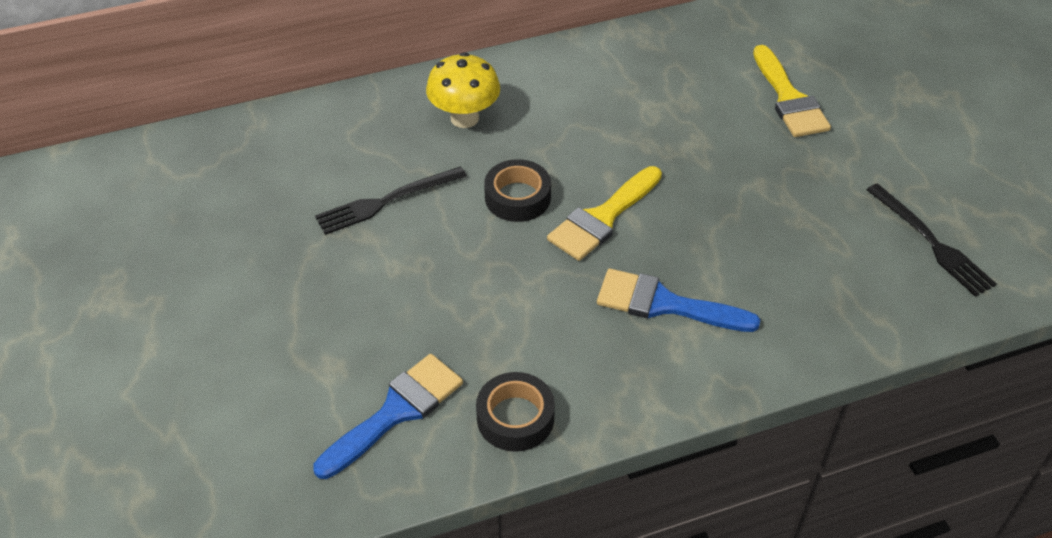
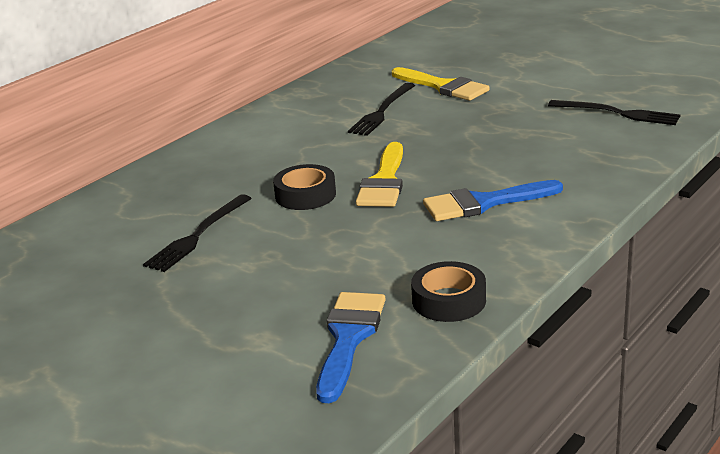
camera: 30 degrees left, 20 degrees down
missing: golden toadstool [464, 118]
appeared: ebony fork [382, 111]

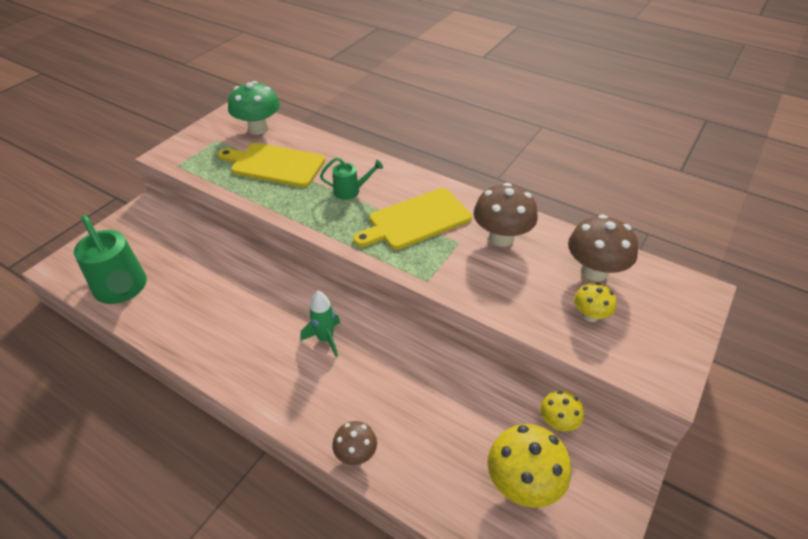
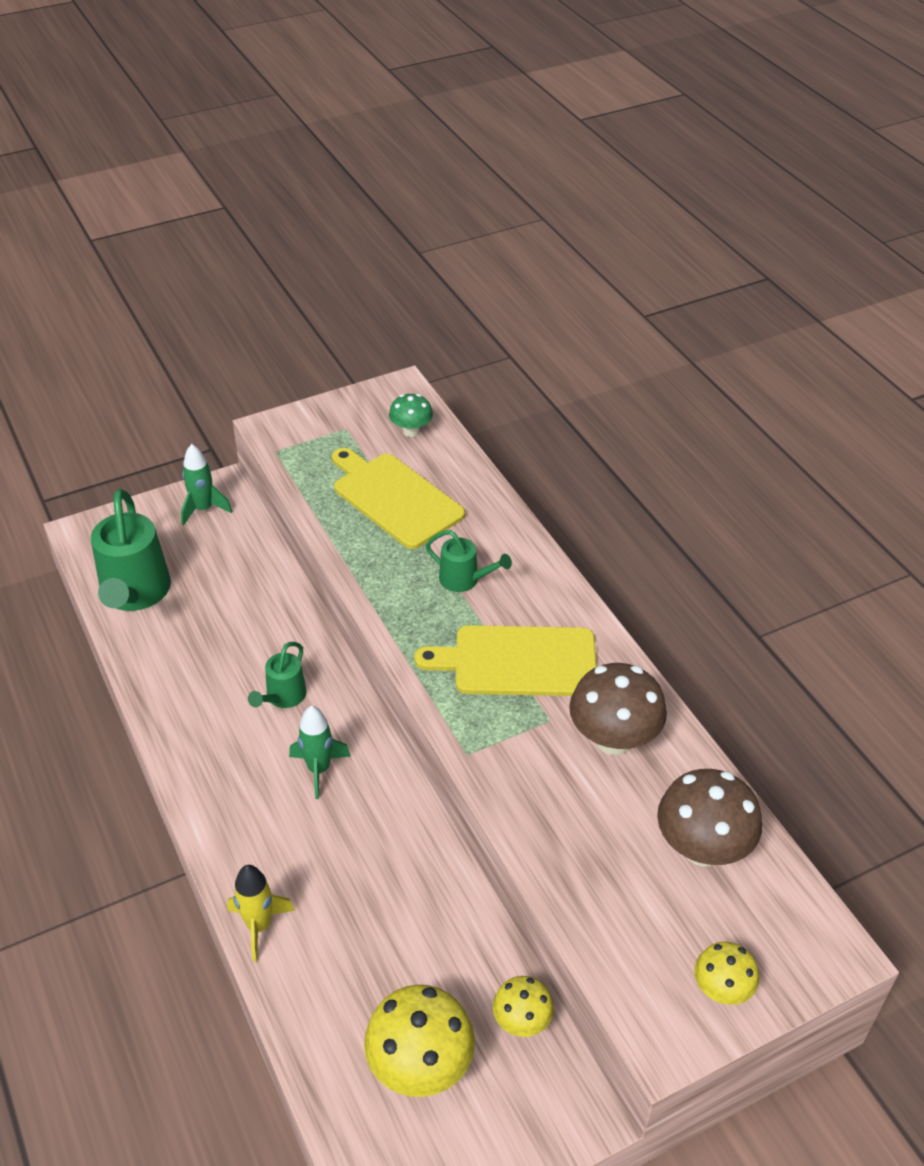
camera: 30 degrees right, 0 degrees up
appeared: emerald spaceship [203, 509]; emerald watering pot [282, 697]
relocated: golden toadstool [590, 315] to [721, 989]
exchanged: brown toadstool [356, 454] to golden spaceship [259, 926]
size: emerald toadstool [258, 129] = [411, 431] x0.57

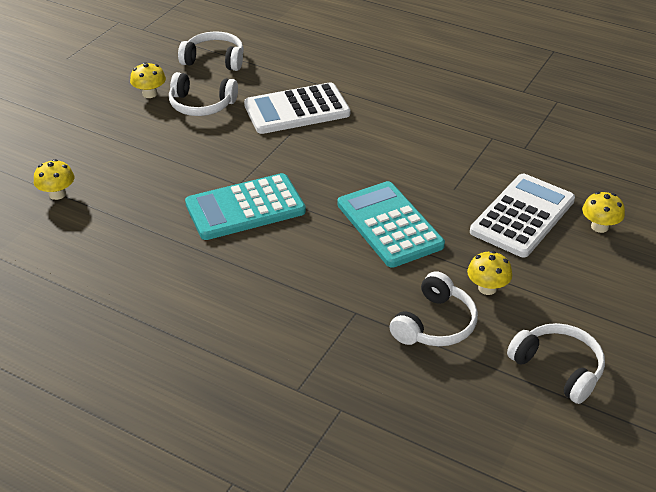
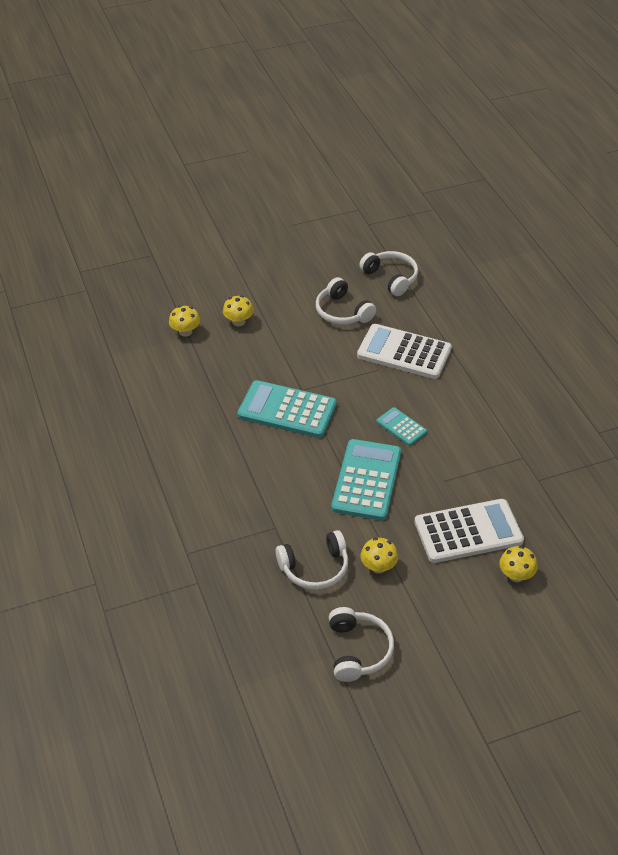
camera: 40 degrees right, 5 degrees up
appeared: aqua pocket calculator [401, 427]
relocated: golden toadstool [150, 94] to [238, 322]

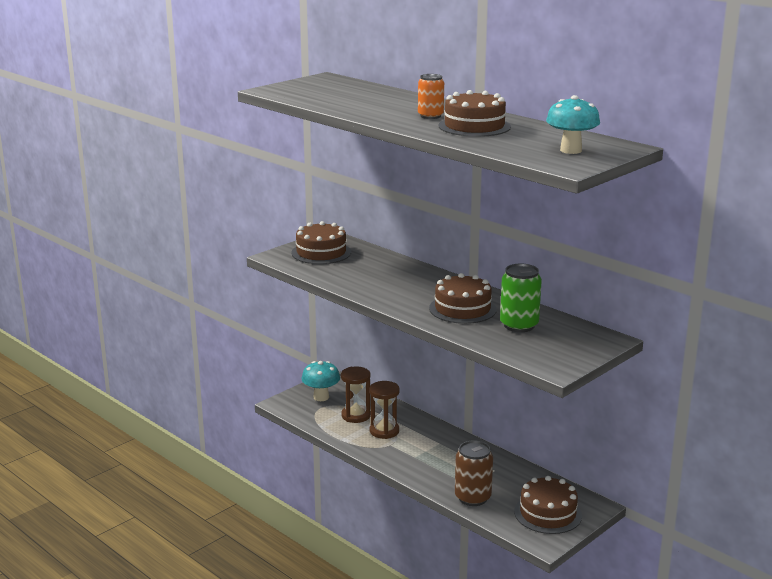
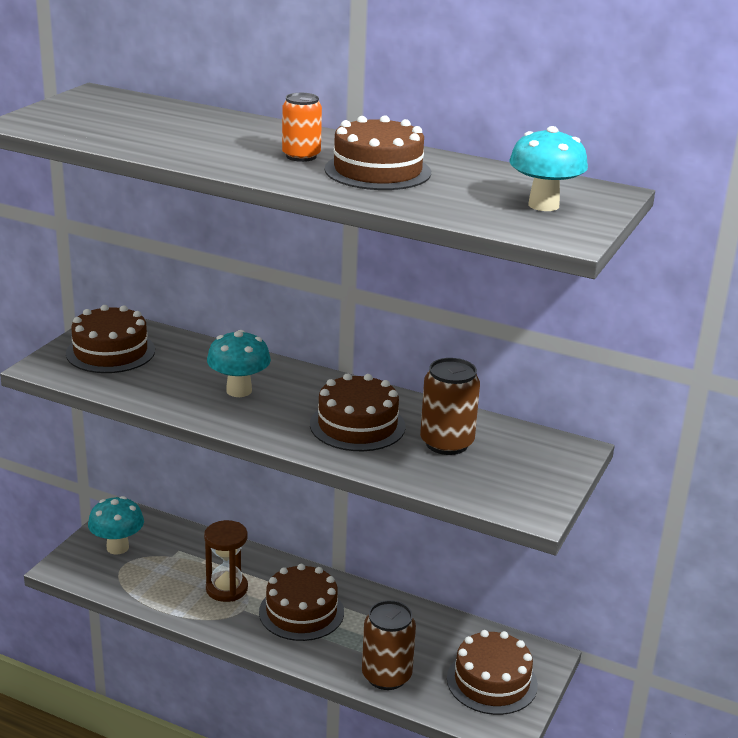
camera: 20 degrees left, 5 degrees up
missing: brown hourglass [356, 415]
appeared: aqua toadstool [239, 391]; brown layer cake [301, 612]
colour: emerald soda can [519, 325] to brown soda can [446, 443]

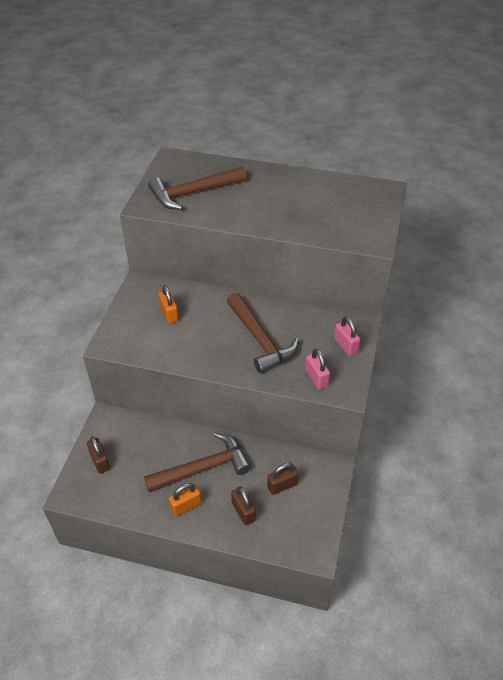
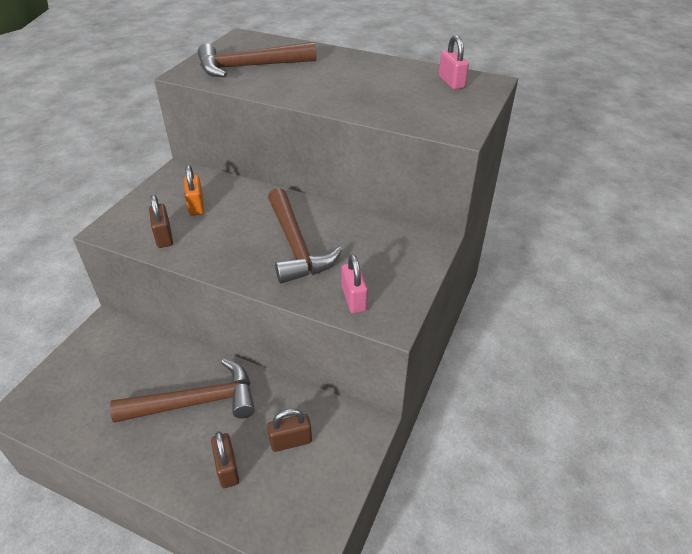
camera: 10 degrees right, 5 degrees down
missing: orange lock [186, 506]
relocated: brown lock [100, 461] to [164, 237]; pink lock [345, 345] to [451, 82]

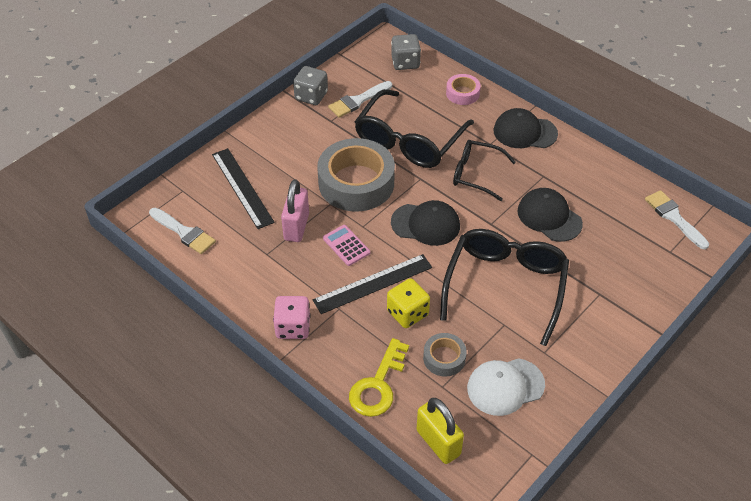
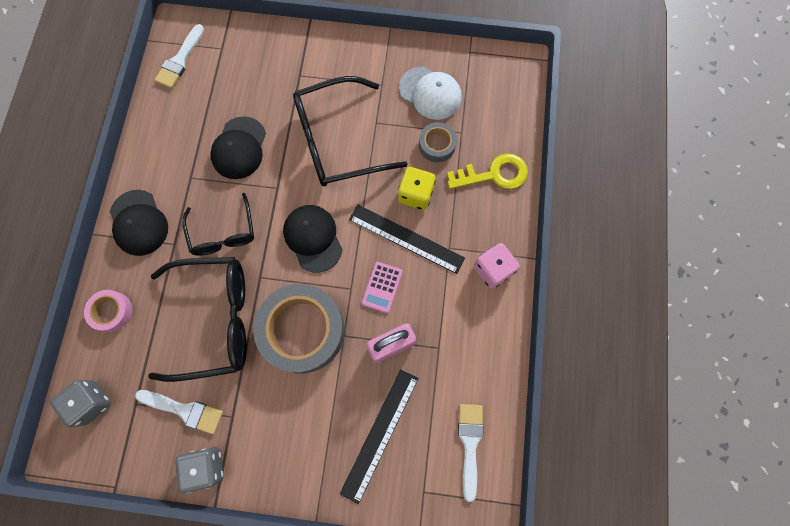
camera: 125 degrees left, 25 degrees up
missing: golden lock [438, 442]

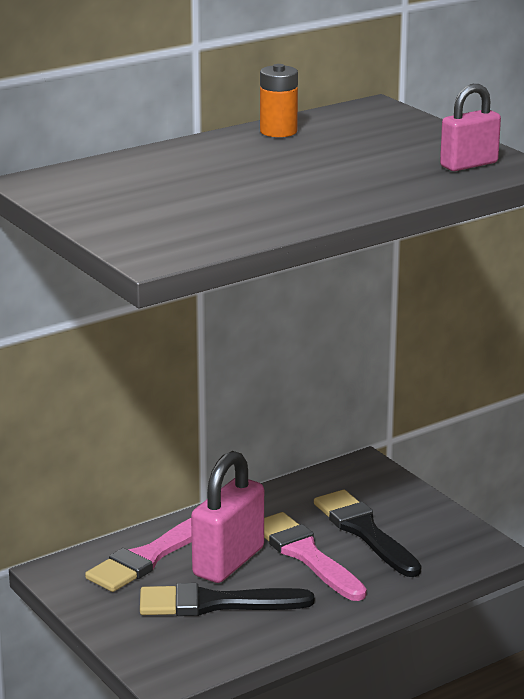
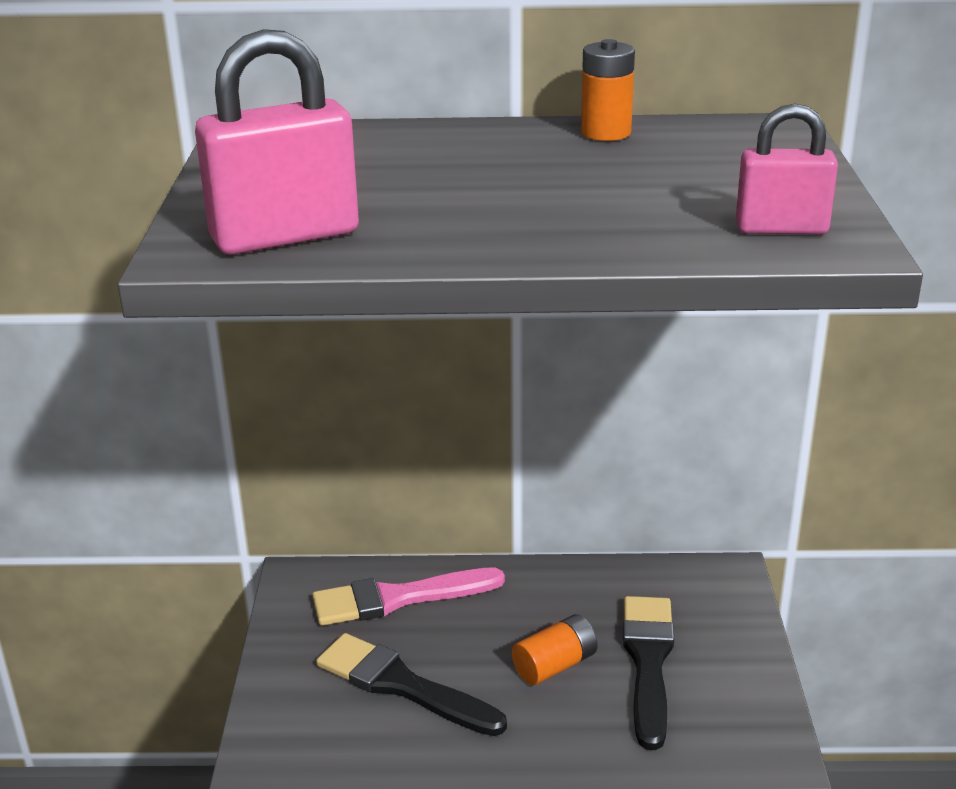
camera: 35 degrees right, 5 degrees up
relocated: pink lock [228, 562] to [285, 236]
exchanged: pink paintbrush [306, 555] to orange AA battery [554, 665]

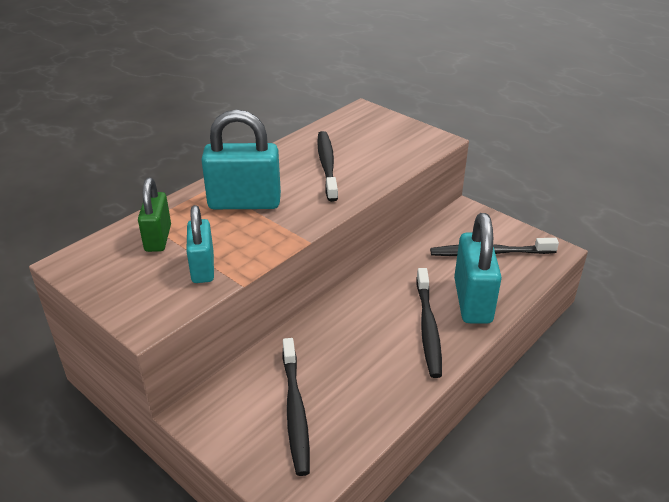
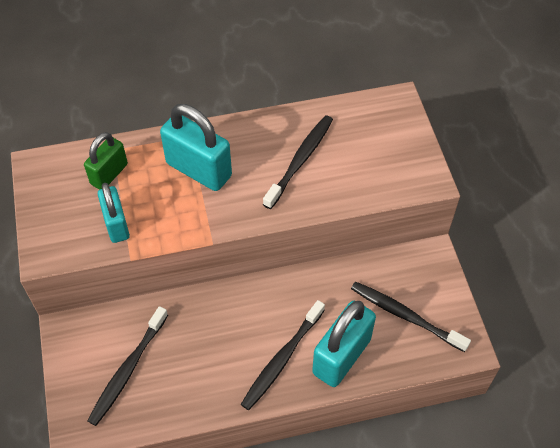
camera: 35 degrees right, 20 degrees up
spun: aqua lock [202, 268] = [116, 224] 45 degrees counterclockwise

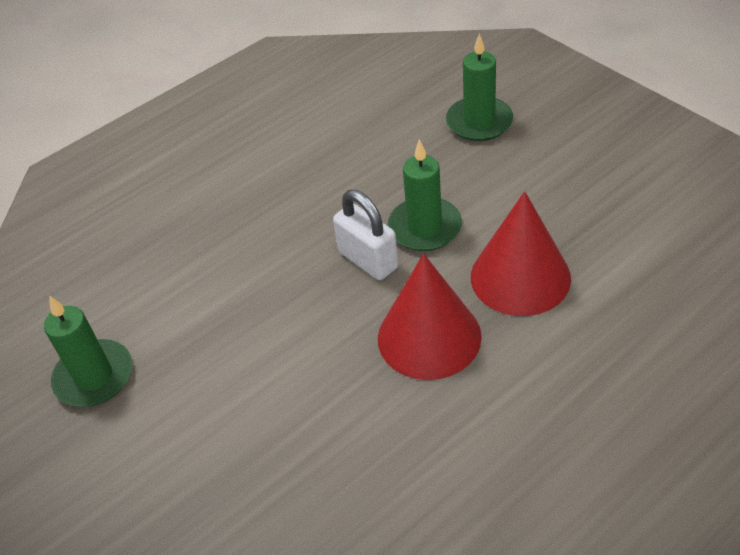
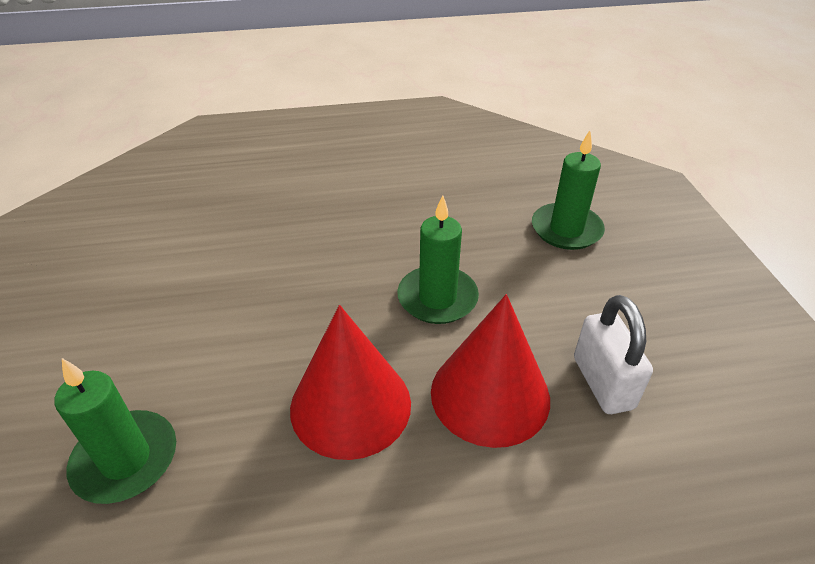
camera: 25 degrees right, 5 degrees down
relocated: emerald candle [94, 376] to [126, 459]; white lock [368, 260] to [602, 383]

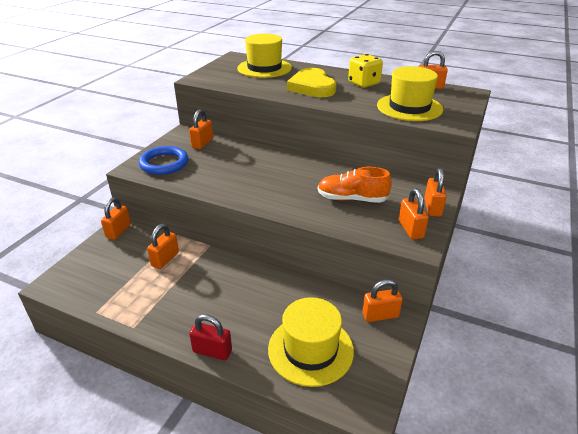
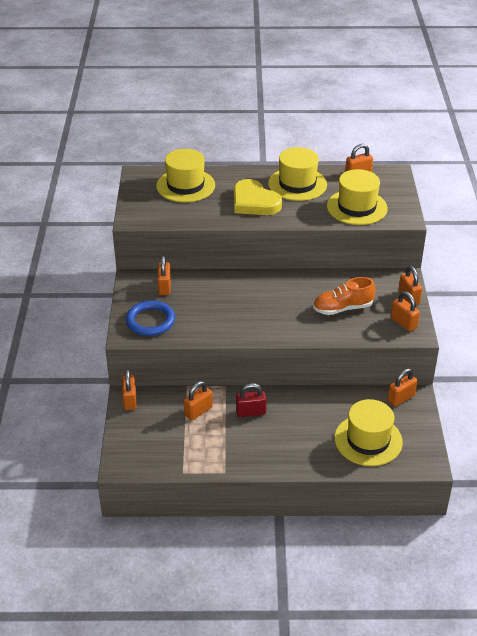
camera: 25 degrees left, 5 degrees up
relocated: scarlet lock [212, 351] to [251, 412]
exchanged: golden game die [364, 83] to golden top hat [297, 184]
spun: orange lock [165, 259] = [198, 411] 45 degrees clockwise

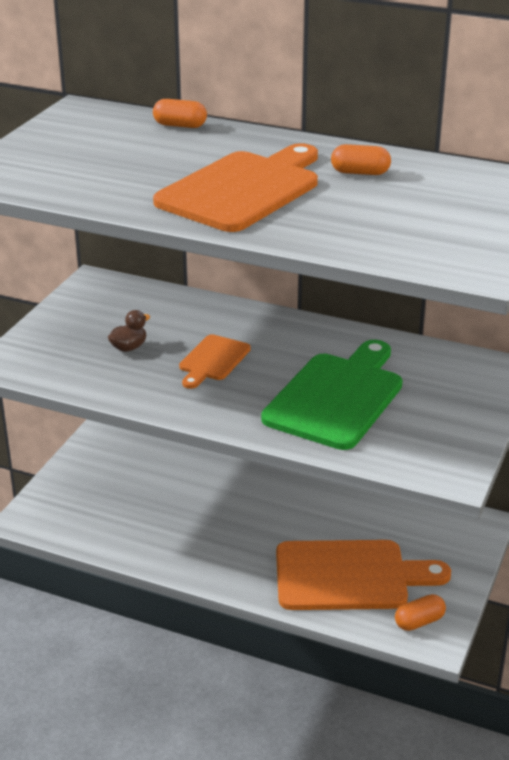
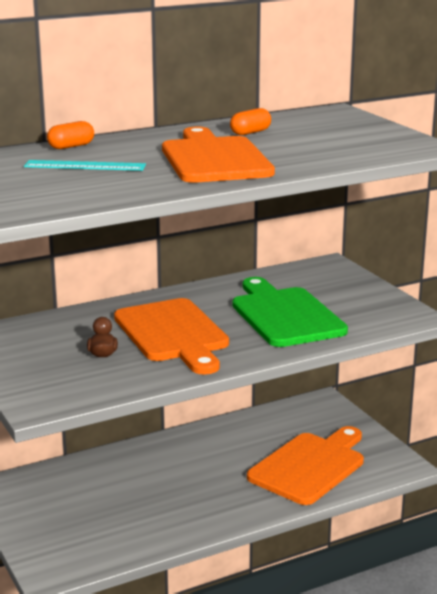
camera: 50 degrees left, 10 degrees down
missing: orange pill [419, 622]
appeared: aqua ruler [85, 166]
size: orange chopping board [213, 360] = [173, 334] x1.90

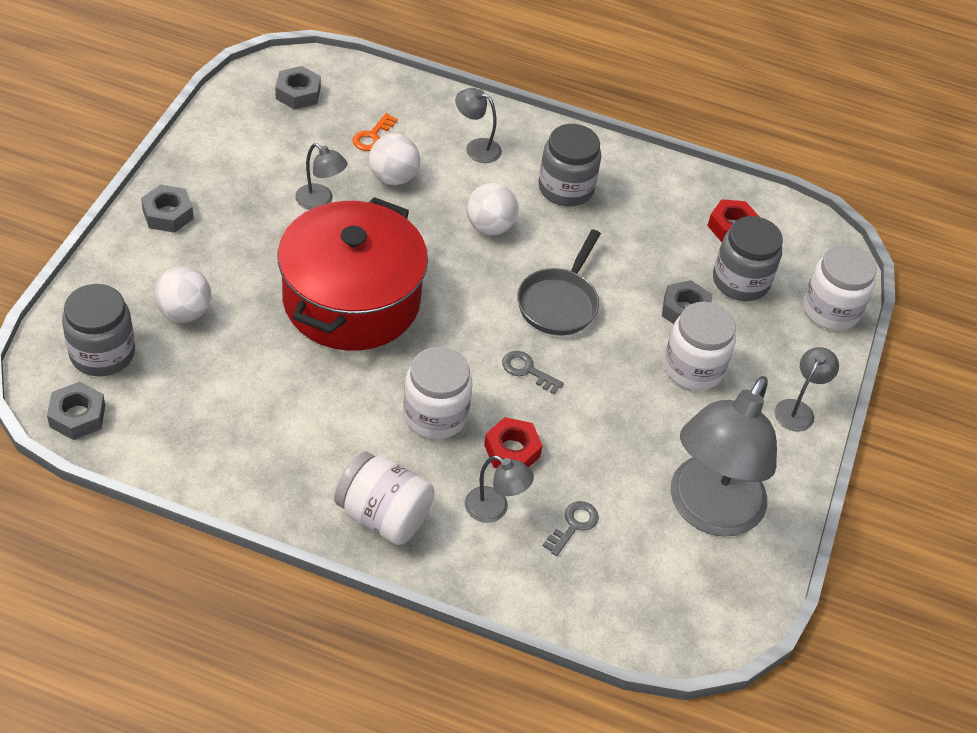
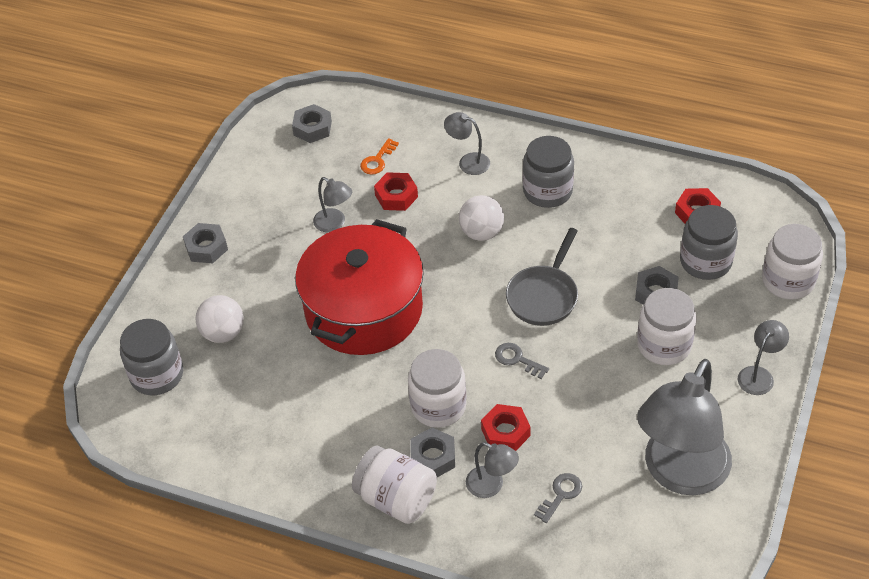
camera: 10 degrees right, 0 degrees up
relocated: grey hex nut [77, 416] to [433, 457]
exchanged: white play ball [393, 177] to scarlet hex nut [396, 196]

